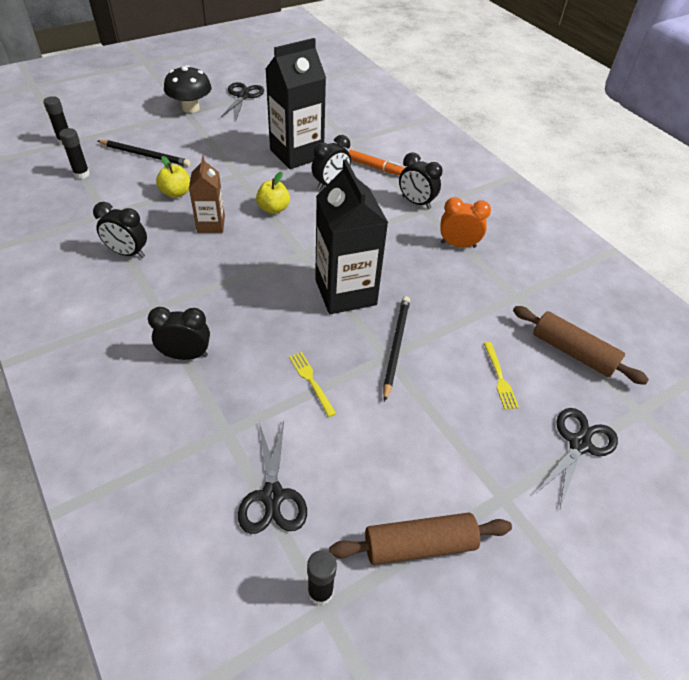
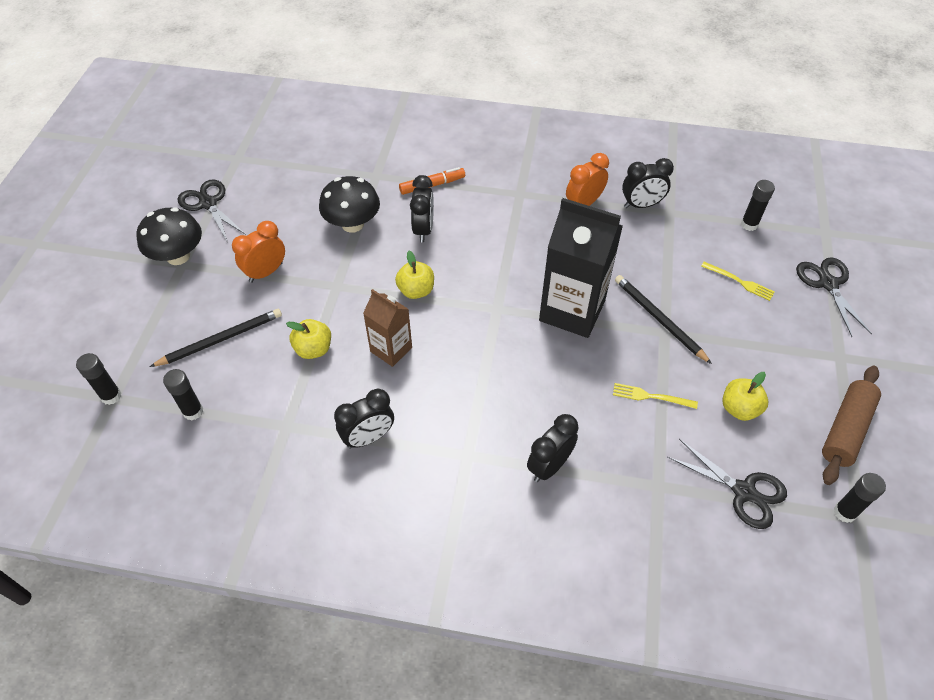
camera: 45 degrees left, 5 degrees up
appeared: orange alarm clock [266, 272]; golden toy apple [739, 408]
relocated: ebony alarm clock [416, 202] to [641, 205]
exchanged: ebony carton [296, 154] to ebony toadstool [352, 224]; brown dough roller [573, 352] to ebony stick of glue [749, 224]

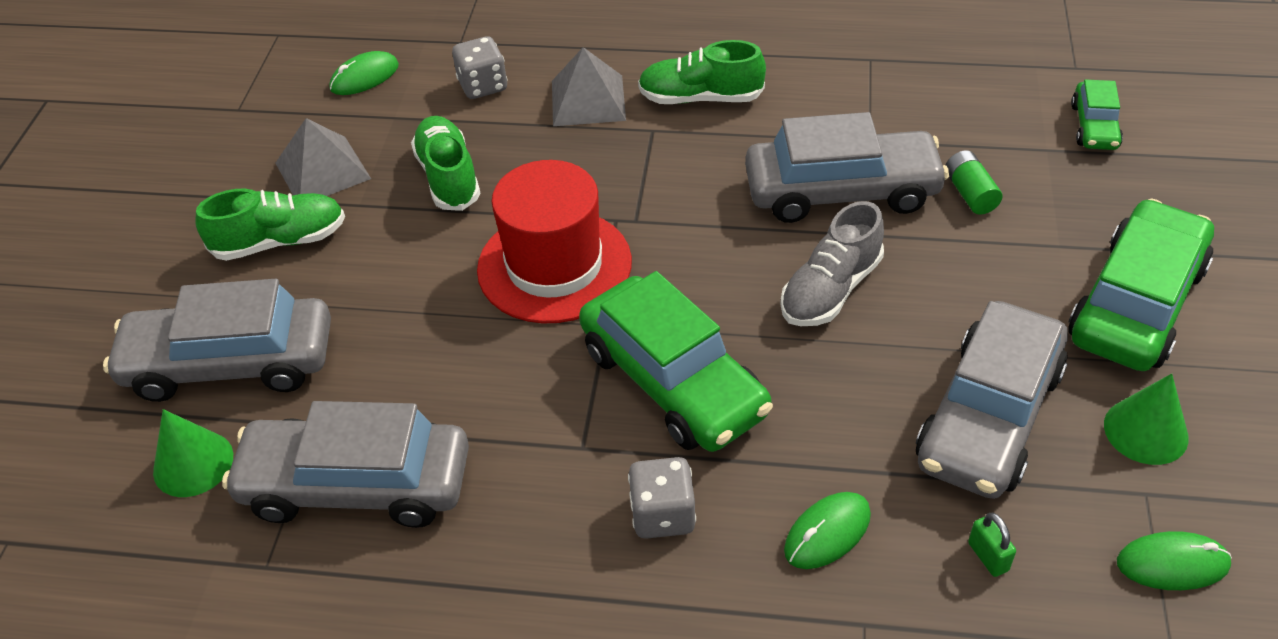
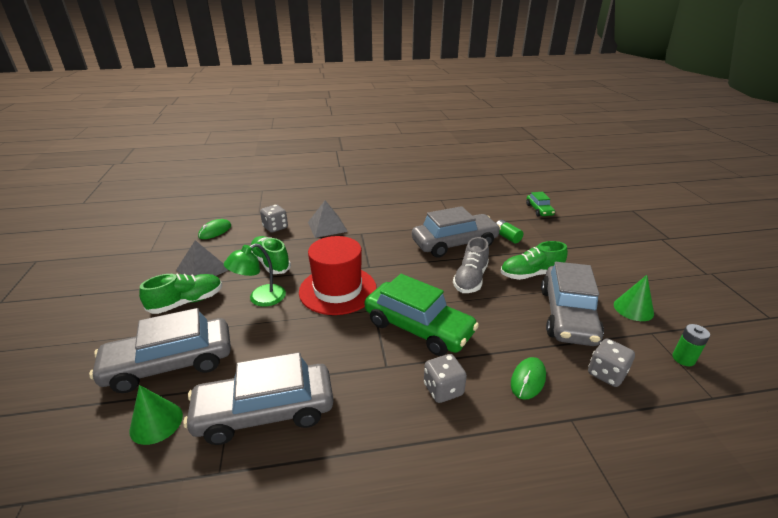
camera: 20 degrees left, 15 degrees down
missing: emerald car [1136, 303]
appeared: emerald reading lamp [260, 299]
relocated: emerald sneaker [700, 98] to [531, 274]
exchanged: emerald lock [988, 556] to grey game die [606, 373]; emerald PC mouse [1172, 564] to emerald AA battery [683, 359]

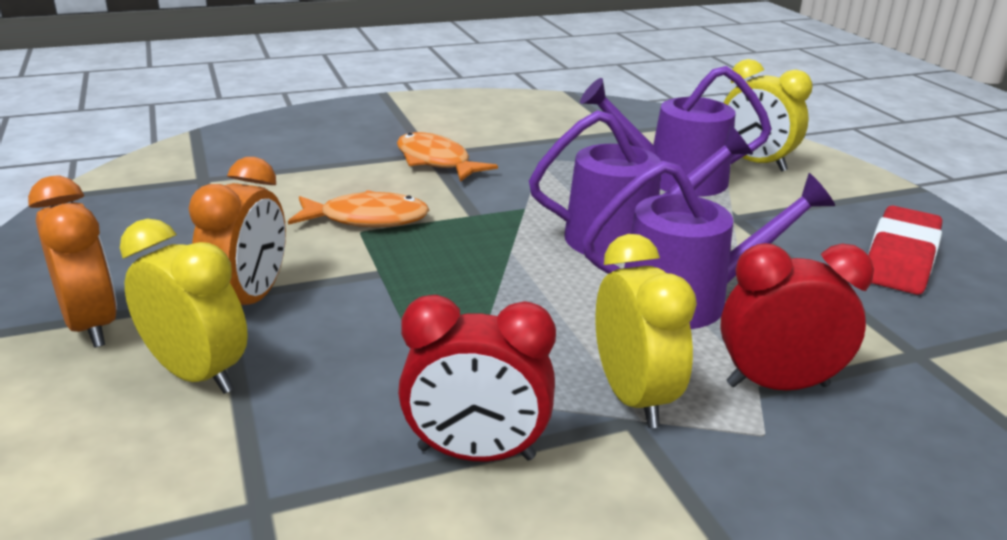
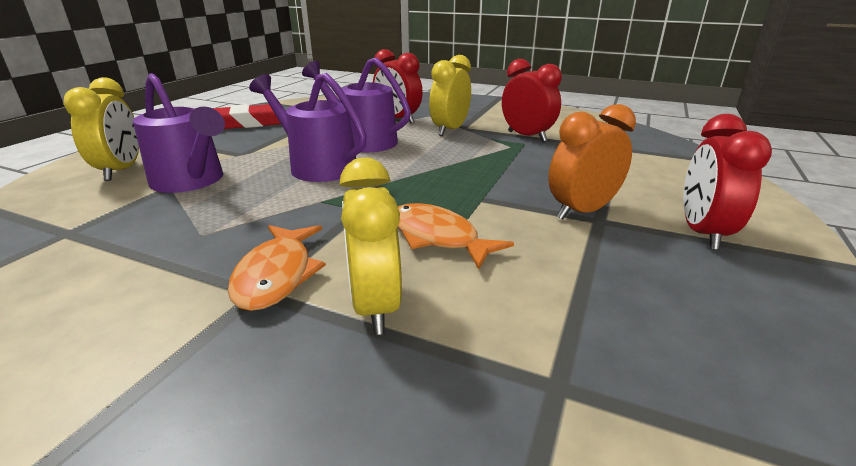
camera: 135 degrees left, 0 degrees up
relocated: golden alarm clock [197, 374] to [375, 306]
colour: orange alarm clock [91, 325] to scarlet alarm clock [702, 233]

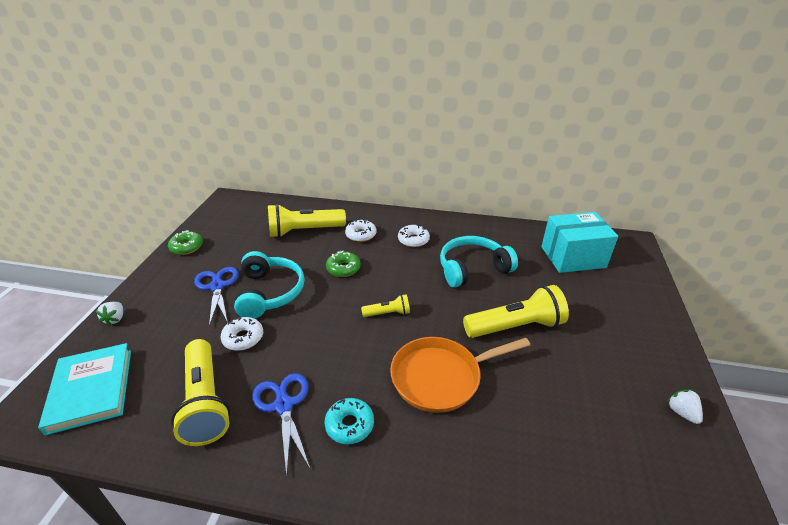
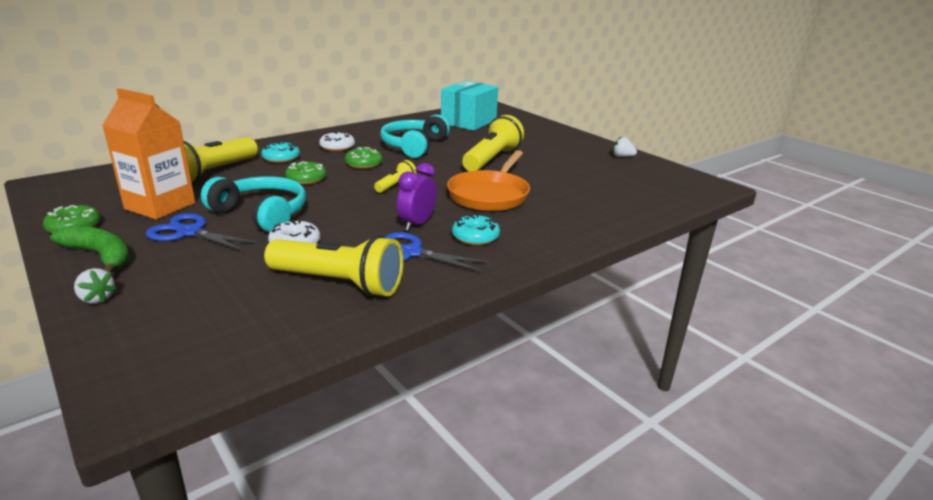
camera: 50 degrees left, 10 degrees down
missing: aqua hardcover [91, 389]
appeared: emerald toy banana [100, 256]; orange carton [160, 206]; emerald doughnut [364, 164]; royal purple alarm clock [417, 224]
colour: white doughnut [361, 235] to aqua doughnut [281, 158]

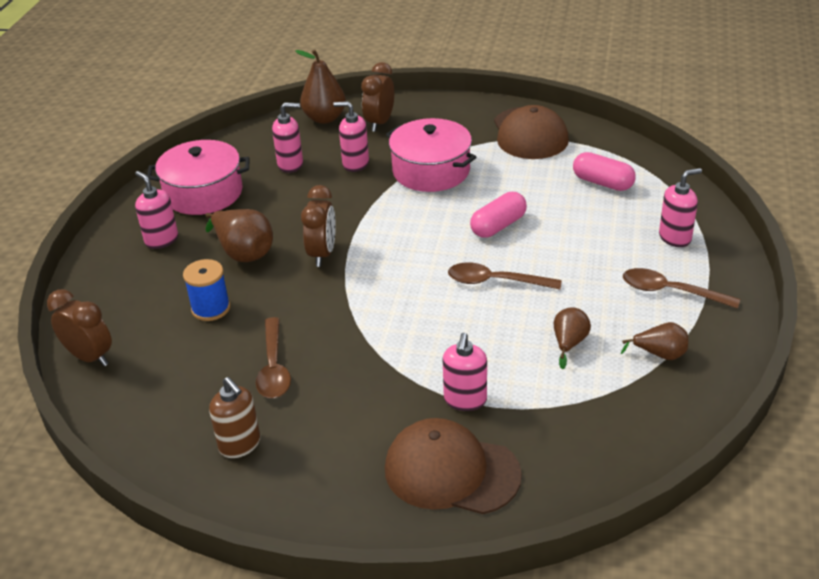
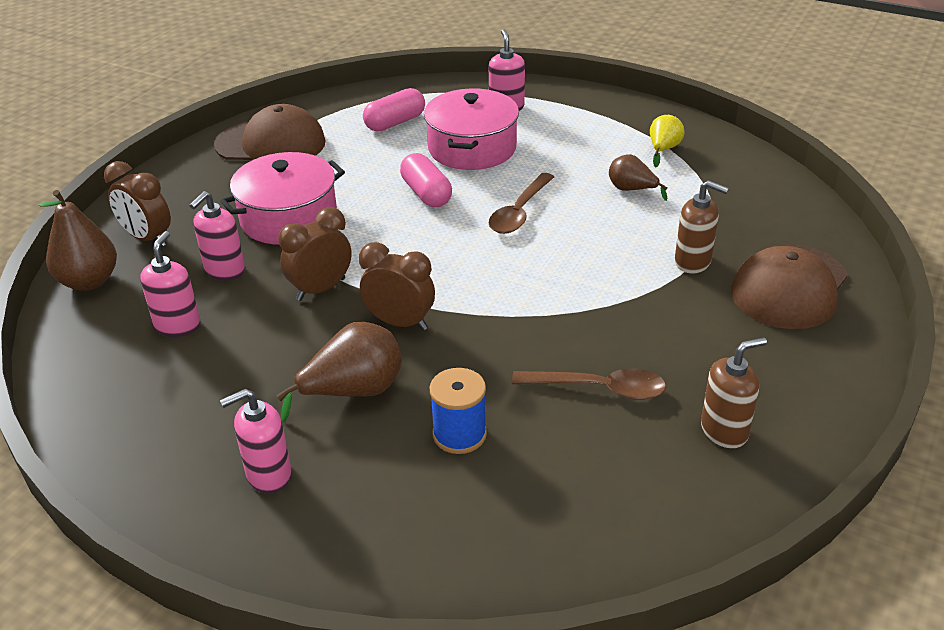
camera: 75 degrees left, 0 degrees up
missing: brown teaspoon [671, 292]
relocated: brown alarm clock [90, 357] to [320, 289]; pink pot [203, 193] to [472, 148]
colour: pink pump bottle [465, 400] to brown pump bottle [693, 262]; brown toy pear [660, 354] to golden toy pear [663, 149]

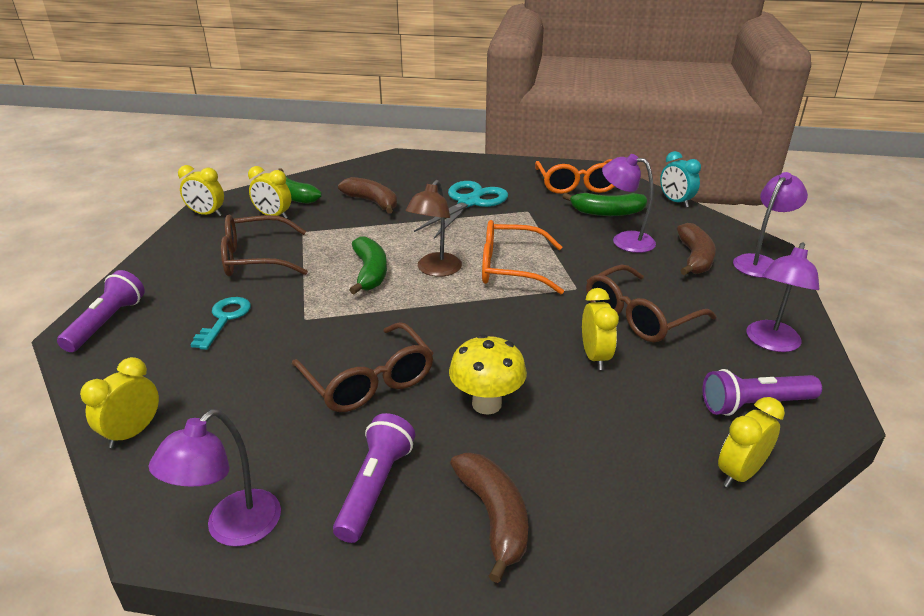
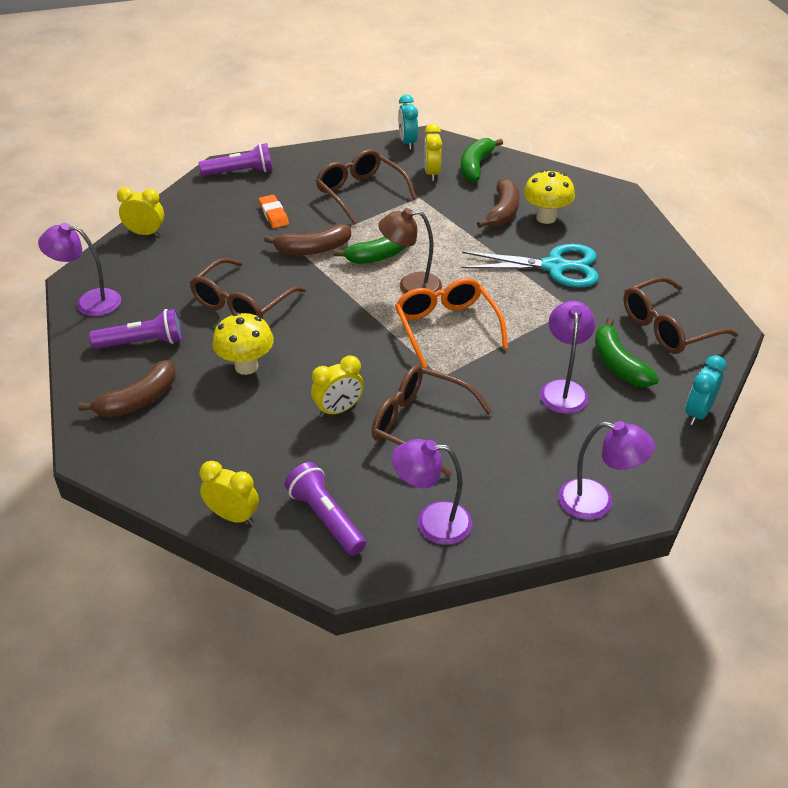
camera: 65 degrees right, 10 degrees up
appeared: golden toadstool [546, 218]
relocated: brown toy banana [694, 258] to [313, 249]
exchanged: aqua door key [224, 319] to orange gum eraser [274, 214]
colour: golden alarm clock [206, 214] to aqua alarm clock [407, 142]; orange spectacles [576, 185] to brown spectacles [668, 327]

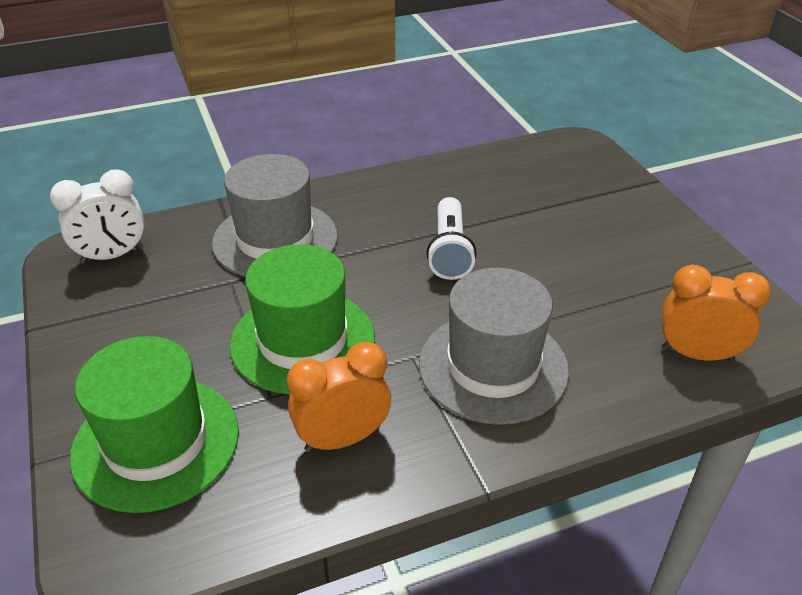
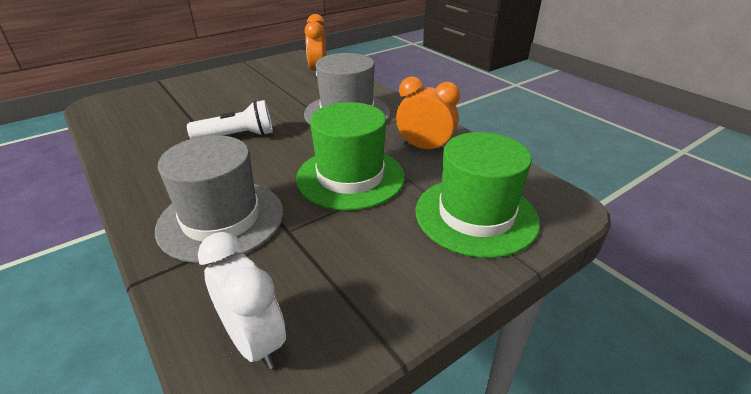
camera: 105 degrees left, 5 degrees down
spun: orange alarm clock [342, 438] = [424, 148] 150 degrees clockwise

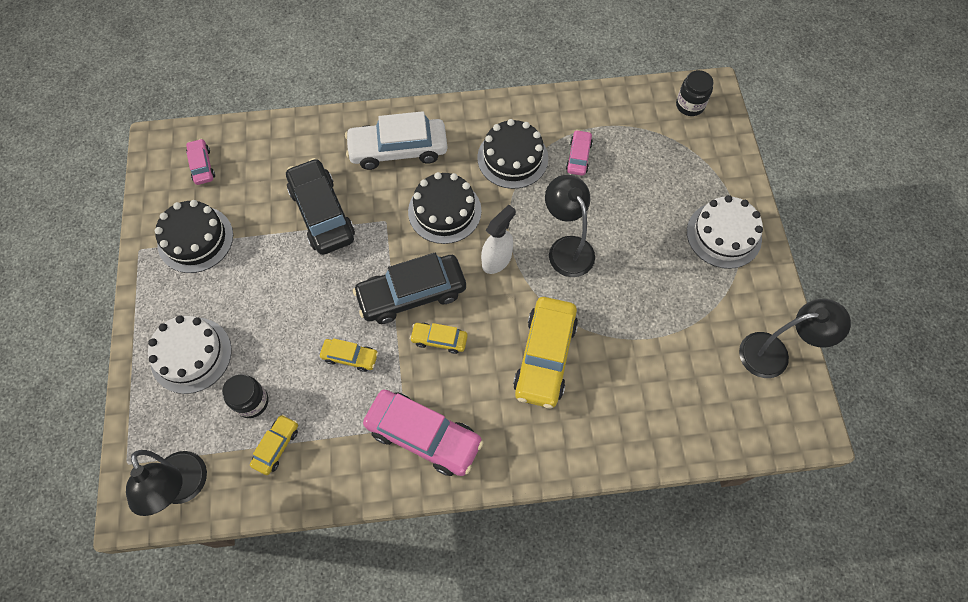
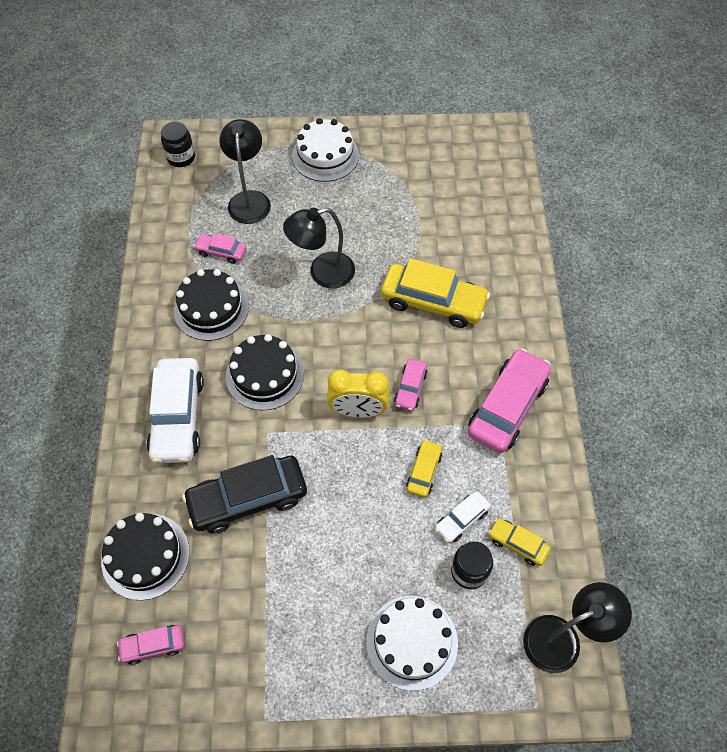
camera: 85 degrees left, 5 degrees down
missing: white sprayer [497, 260]
appeared: white car [461, 519]
relocated: ebony layer cake [195, 239] to [145, 556]; ebony reading lamp [774, 353] to [249, 199]
exchanged: ebony car [412, 294] to golden alarm clock [358, 411]
colour: golden car [439, 340] to pink car [410, 388]

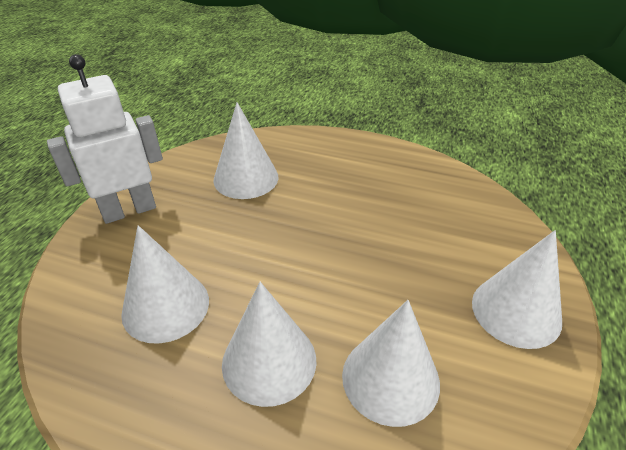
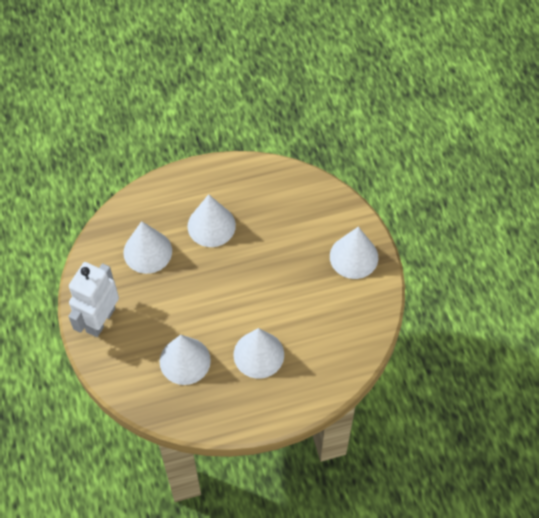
camera: 35 degrees left, 20 degrees up
relocated: white cone shape [390, 378] to [211, 225]

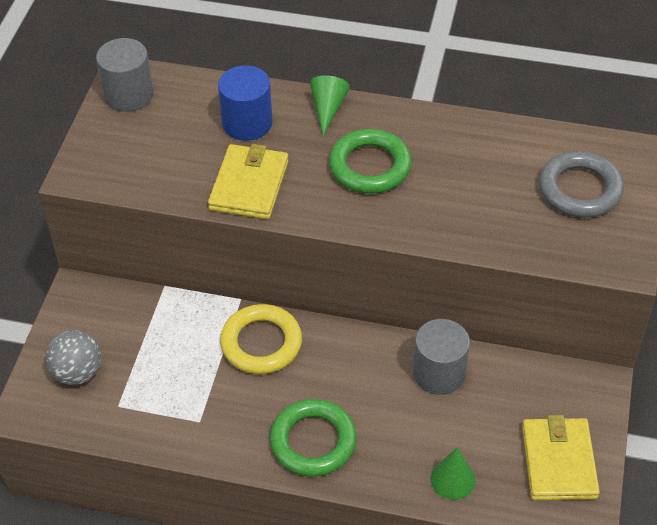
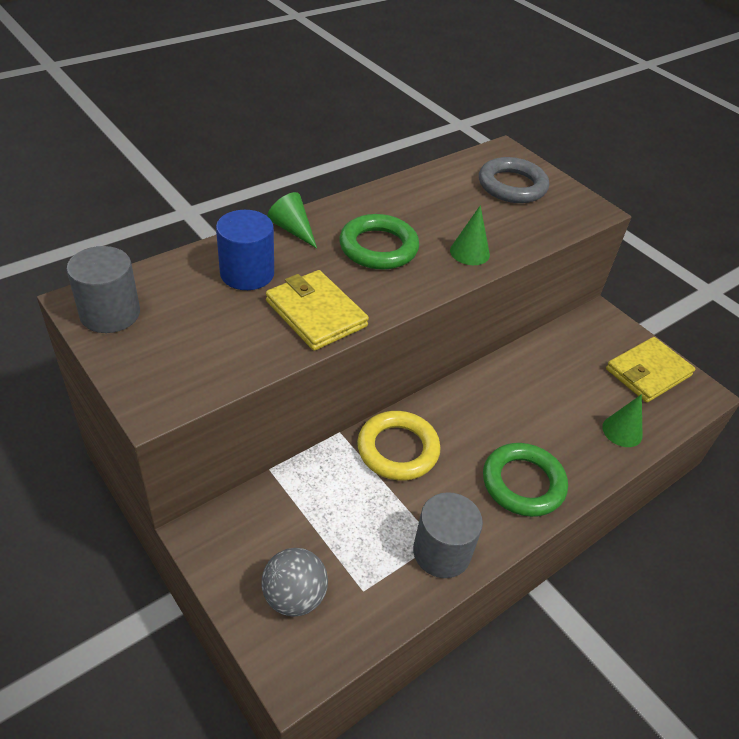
camera: 55 degrees left, 5 degrees down
appeared: emerald cone shape [469, 252]
relocated: grey cylinder shape [439, 373] to [441, 552]
spun: golden wallet [558, 461] = [648, 372] 75 degrees counterclockwise

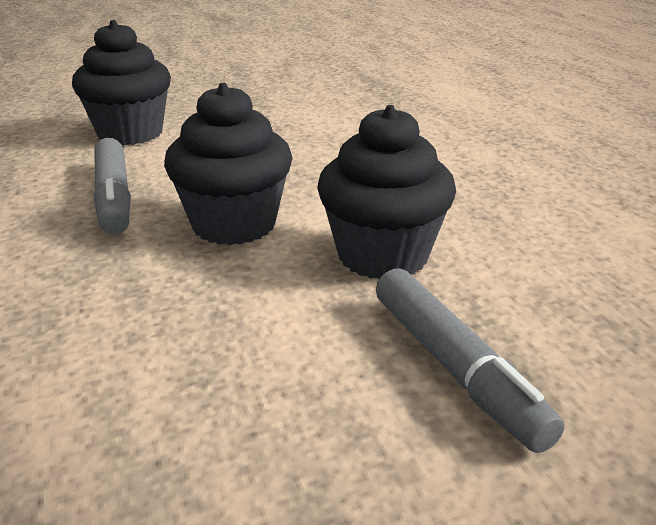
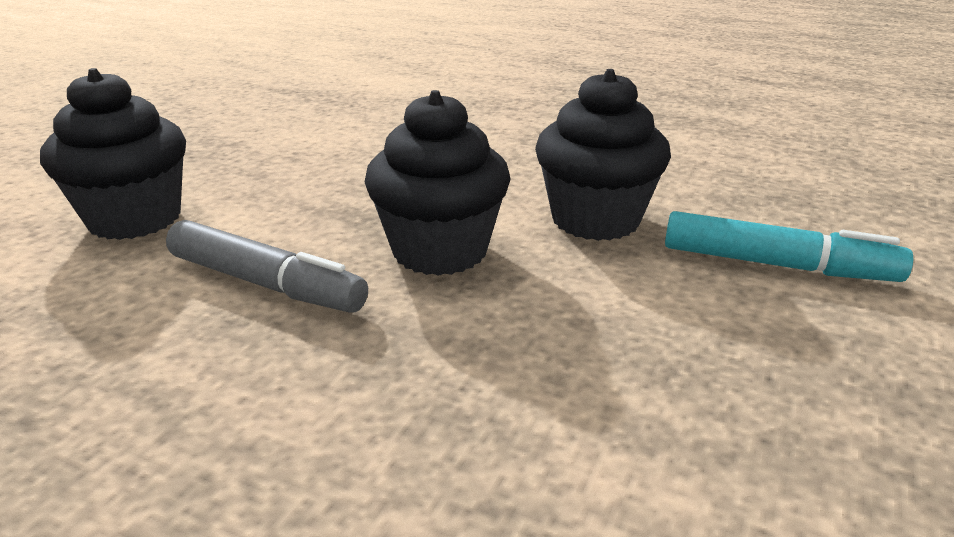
camera: 45 degrees left, 0 degrees up
colour: grey marker [455, 368] to aqua marker [776, 265]

